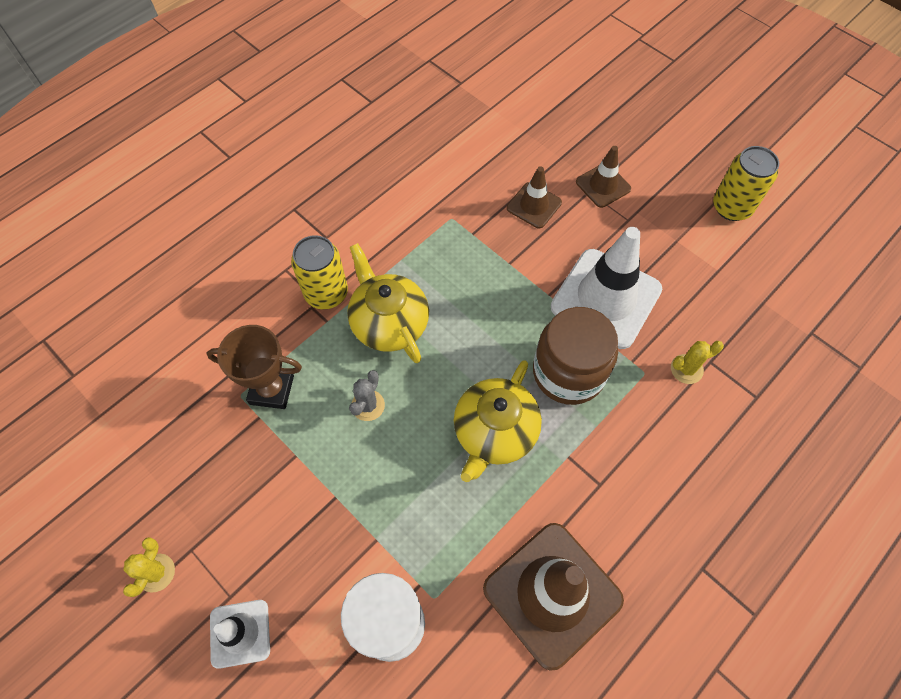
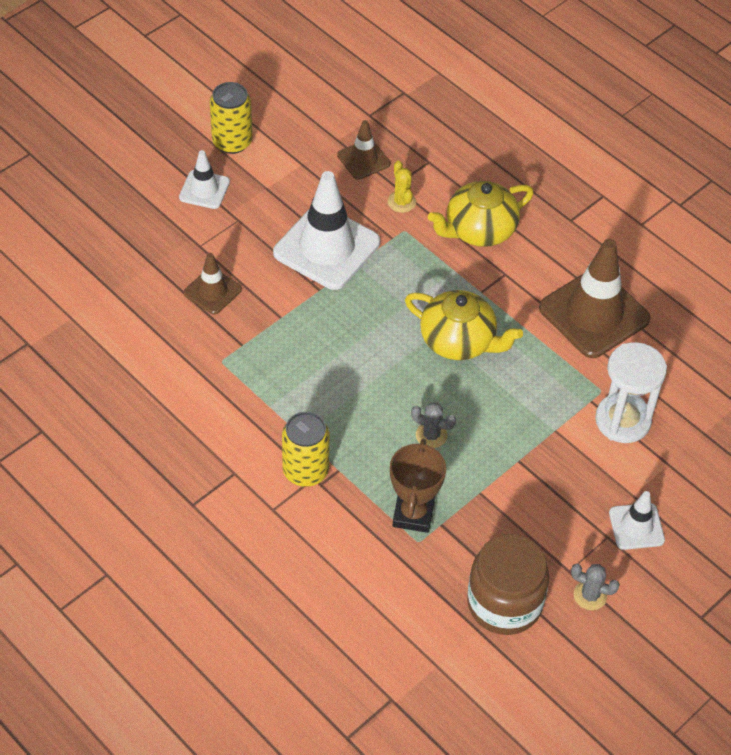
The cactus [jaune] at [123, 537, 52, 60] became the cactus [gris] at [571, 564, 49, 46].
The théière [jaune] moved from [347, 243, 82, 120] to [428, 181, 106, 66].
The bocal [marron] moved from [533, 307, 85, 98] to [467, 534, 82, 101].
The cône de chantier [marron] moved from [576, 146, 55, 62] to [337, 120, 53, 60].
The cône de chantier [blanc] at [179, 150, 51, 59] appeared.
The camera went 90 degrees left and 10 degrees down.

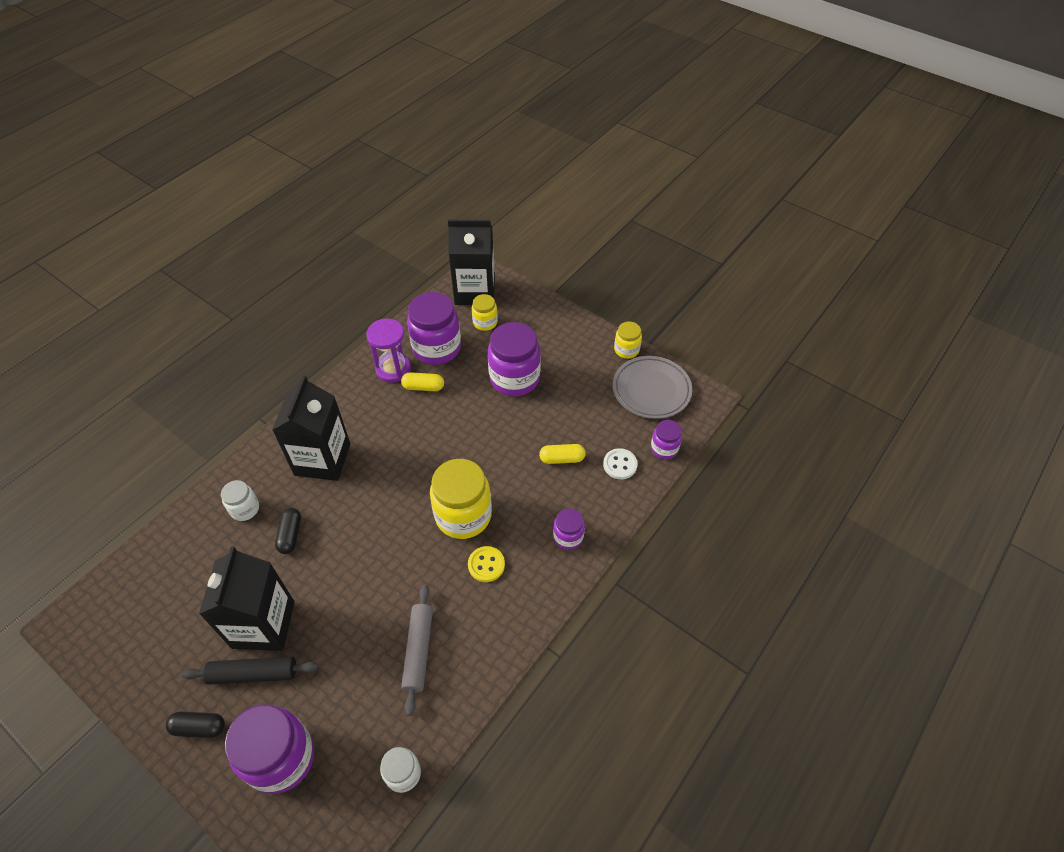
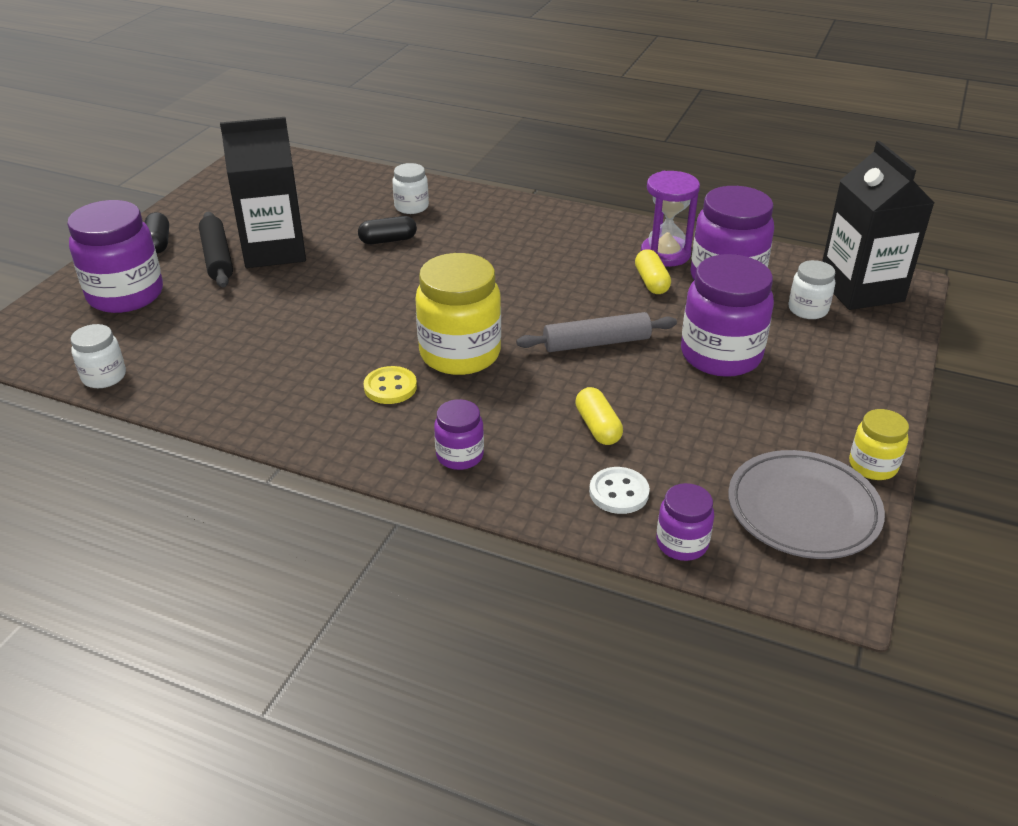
The brique de lait [noir] at [272, 375, 78, 106] disappeared.
The rouleau à pâtisserie [gris] moved from [401, 585, 32, 131] to [516, 312, 161, 40].
The bocal [jaune] at [472, 294, 26, 37] became the bocal [blanc] at [788, 260, 47, 59].
The camera went 75 degrees right and 15 degrees down.

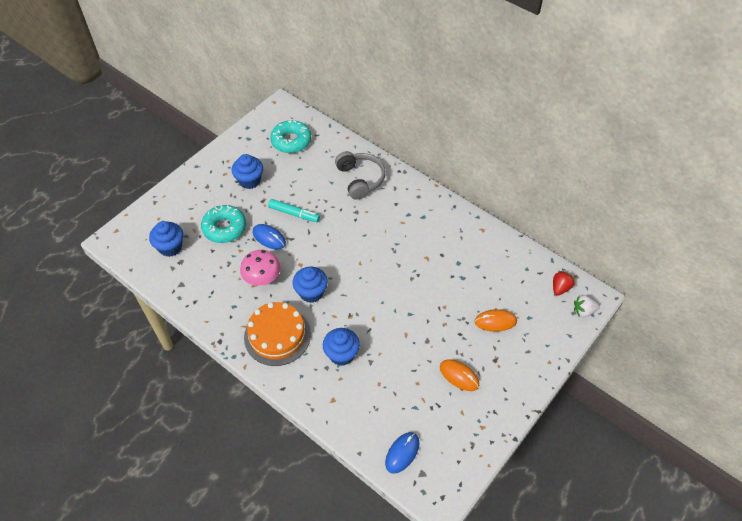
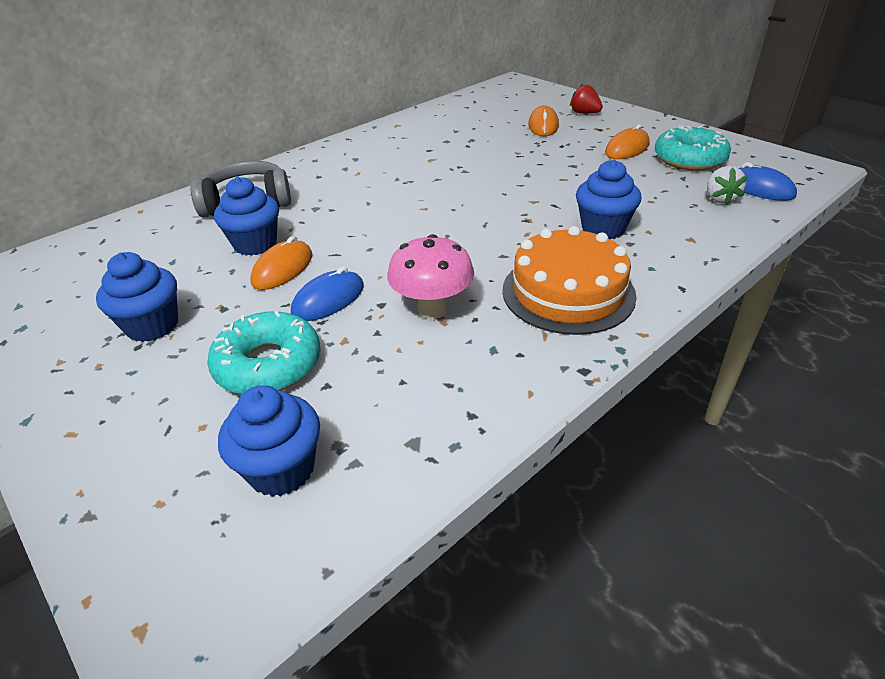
The feutre [turquoise] at [268, 199, 52, 23] was replaced by the souris [orange] at [250, 236, 62, 54].
The beignet [turquoise] moved from [270, 120, 41, 33] to [655, 125, 76, 46].
The muffin [bleu] moved from [293, 267, 35, 36] to [214, 177, 65, 79].
The fraise [rouge] moved from [553, 271, 22, 25] to [570, 84, 33, 30].
The fraise [blanc] moved from [574, 295, 26, 22] to [707, 166, 41, 39].
The camera went 80 degrees left and 15 degrees down.

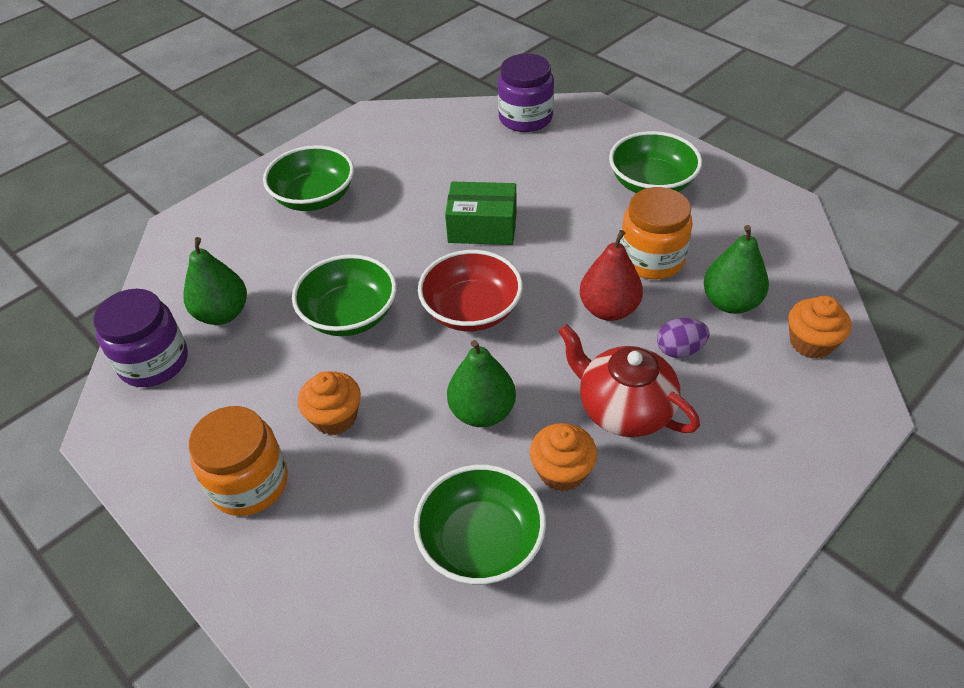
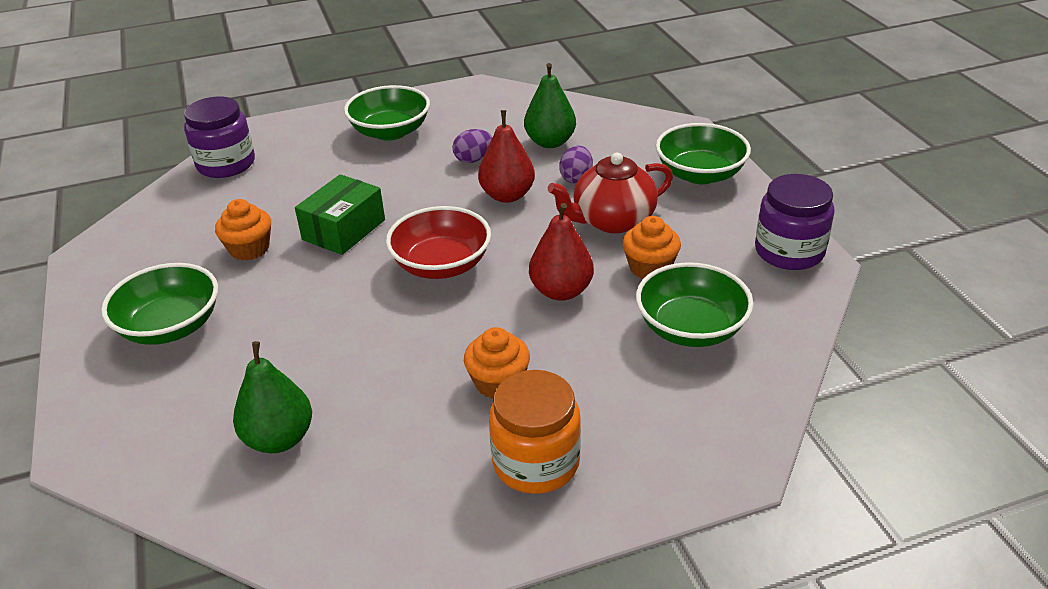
The bocal [violet] moved from [93, 289, 95, 98] to [755, 174, 80, 96].
The bol [vert] moved from [292, 254, 105, 82] to [656, 123, 95, 61].
The poire [vert] at [447, 340, 69, 87] became the poire [rouge] at [529, 203, 65, 98].
The bocal [orange] at [620, 187, 73, 92] was replaced by the œuf [violet] at [453, 129, 39, 34].
The muffin [orange] moved from [788, 296, 64, 63] to [215, 199, 56, 62].
The camera went 65 degrees left and 10 degrees down.

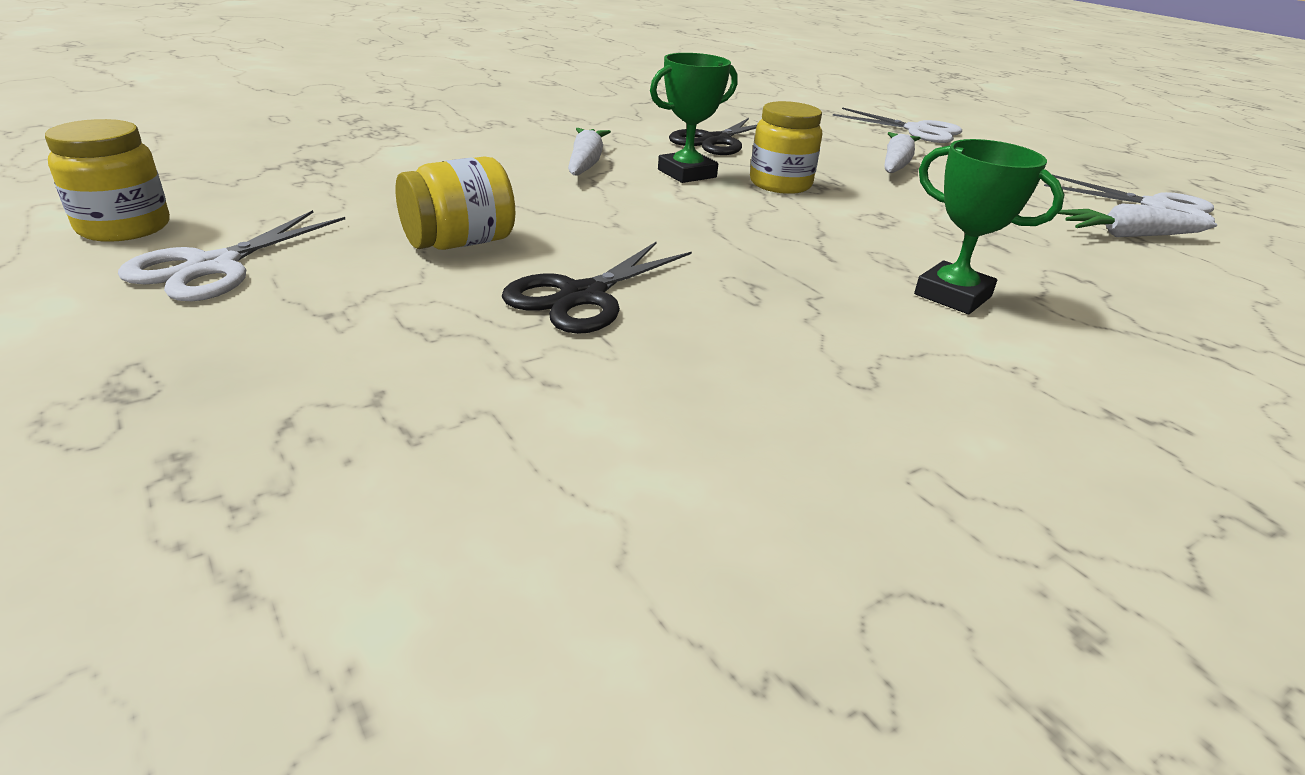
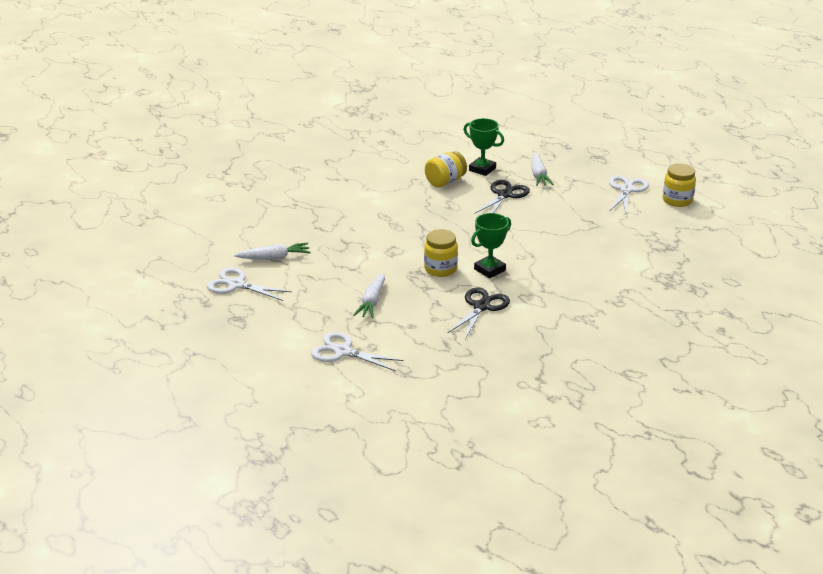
The bocal [jaune] moved from [395, 156, 120, 94] to [425, 151, 42, 37].
The carotte [blanc] moved from [568, 128, 43, 48] to [531, 152, 23, 34].
The trophée [vert] moved from [914, 139, 151, 175] to [464, 118, 40, 58].
The camera went 175 degrees right and 0 degrees up.

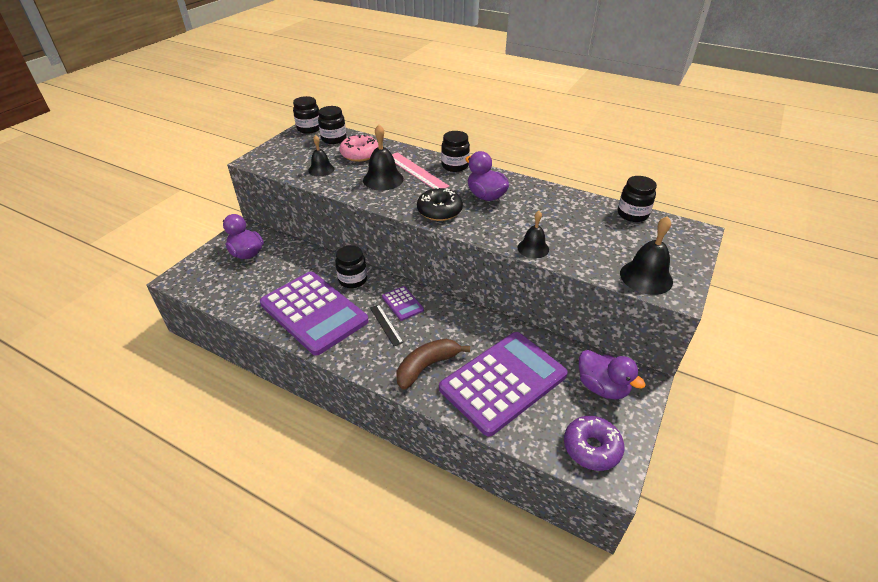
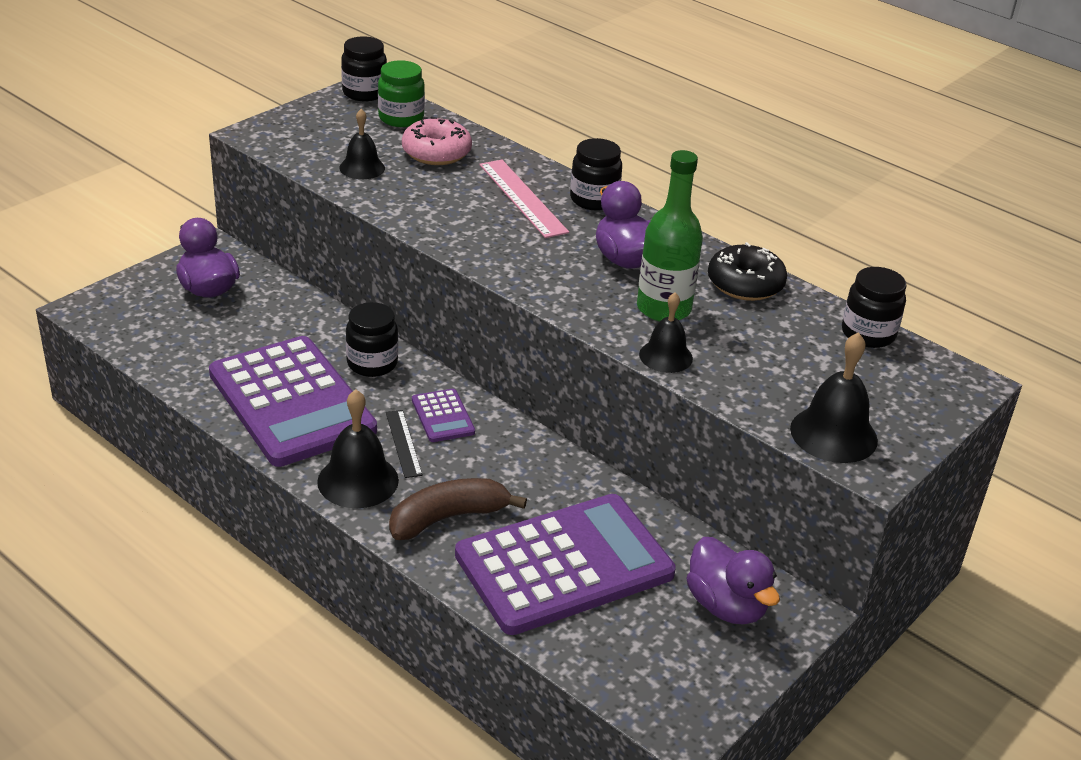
The bocal [noir] at [318, 106, 28, 38] became the bocal [vert] at [378, 60, 47, 67].
The cloche [noir] moved from [363, 125, 41, 66] to [317, 389, 82, 119].
The beignet [noir] moved from [417, 187, 46, 34] to [708, 242, 79, 59].
The beignet [violet] at [564, 416, 60, 55] disappeared.
The bouteille [vert] at [637, 150, 66, 172] appeared.
The camera went 10 degrees right and 5 degrees down.

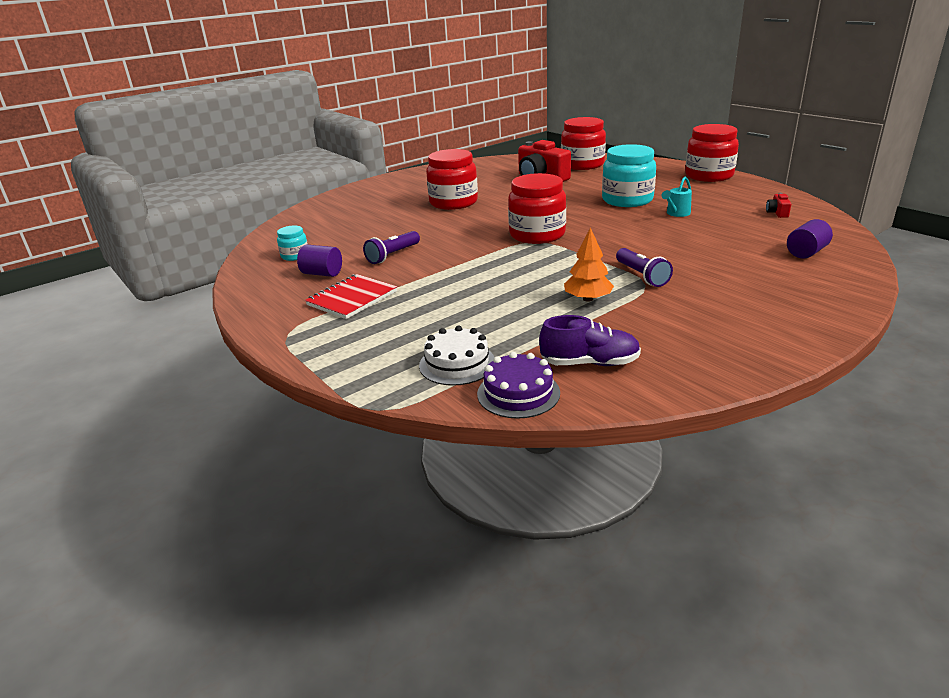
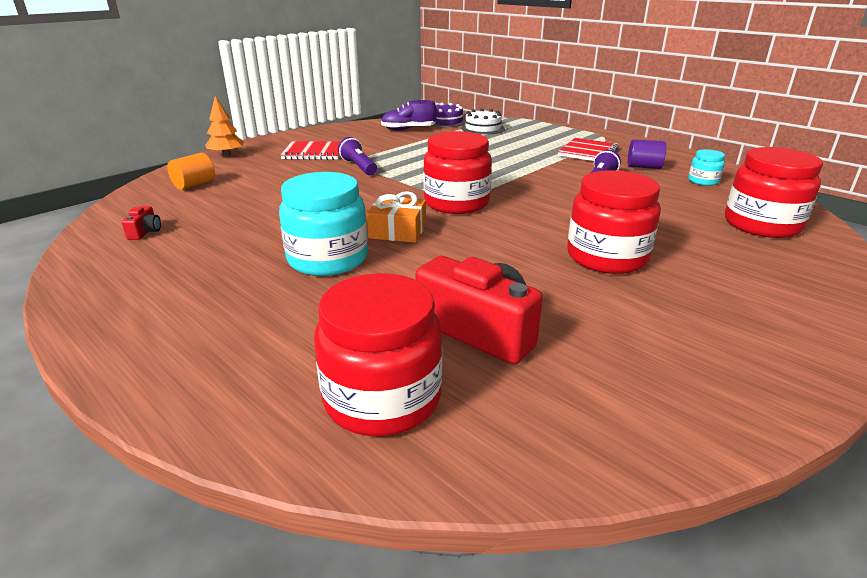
The arbre [orange] moved from [564, 227, 50, 75] to [205, 96, 39, 60].
The arrosoir [turquoise] at [662, 177, 30, 40] disappeared.
The bocal [rouge] moved from [685, 124, 54, 58] to [725, 147, 98, 91].
The cylindre [violet] at [787, 219, 46, 40] became the cylindre [orange] at [167, 153, 48, 37].
The carnet [rouge] at [280, 141, 60, 19] appeared.
The cadeau [orange] at [366, 191, 60, 52] appeared.
The camera went 170 degrees right and 0 degrees up.

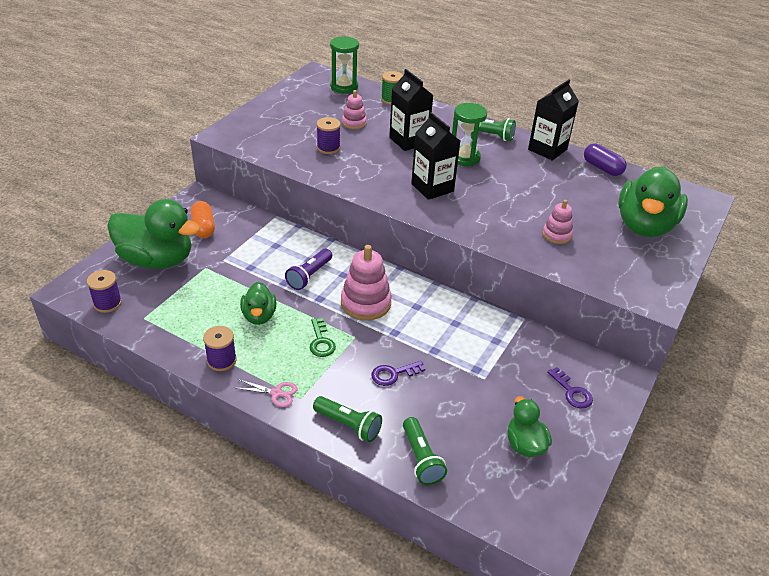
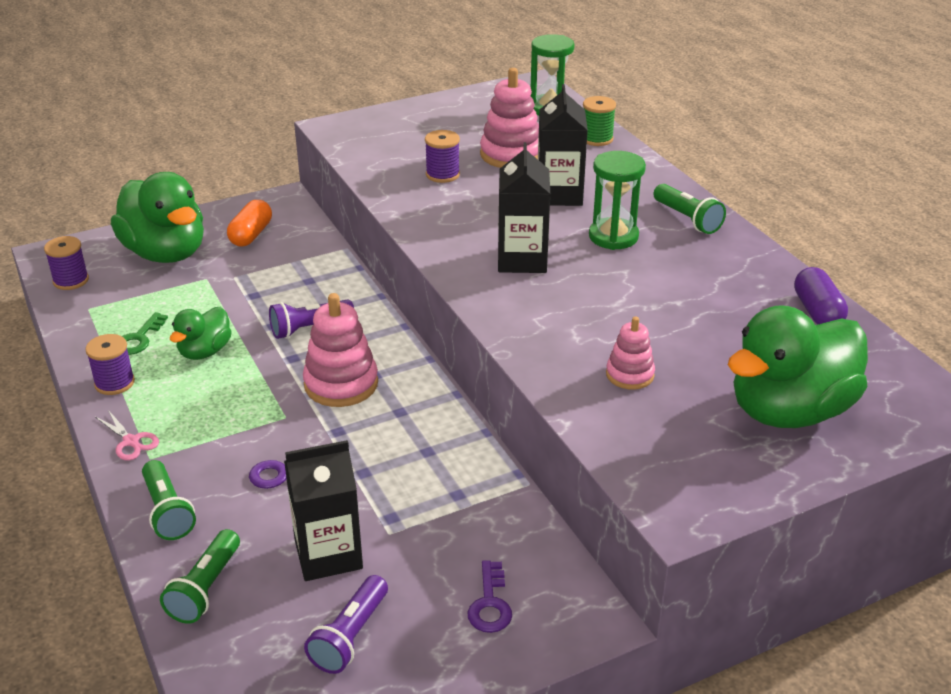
The clé [vert] moved from [310, 318, 26, 39] to [122, 312, 46, 43].
The jouet à empiler [rose] at [342, 90, 25, 39] changed to 1.72 times the size.
The canard [vert] at [507, 396, 45, 61] was replaced by the lampe de poche [violet] at [304, 575, 84, 99].
The brique de lait [noir] moved from [528, 79, 51, 82] to [284, 440, 79, 141].
The camera went 35 degrees right and 5 degrees down.

